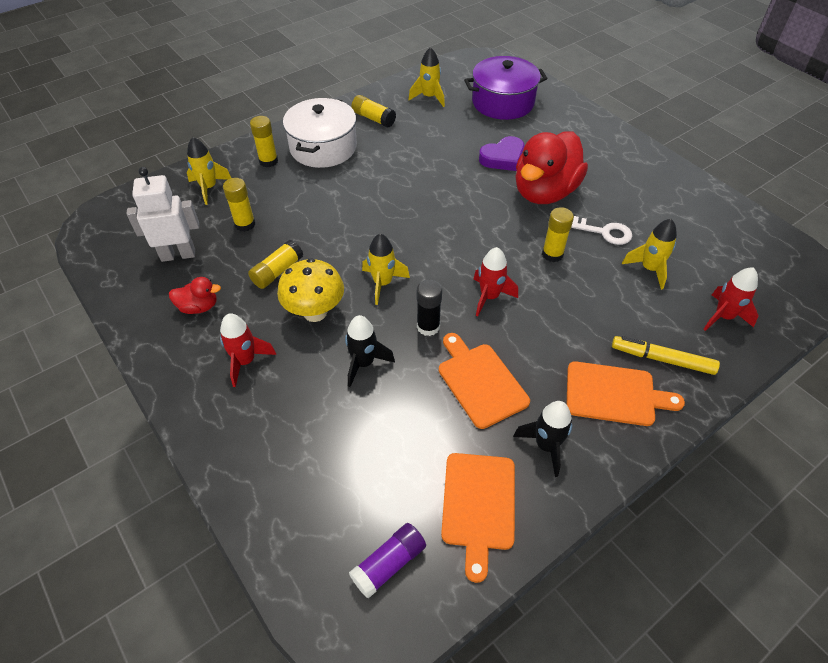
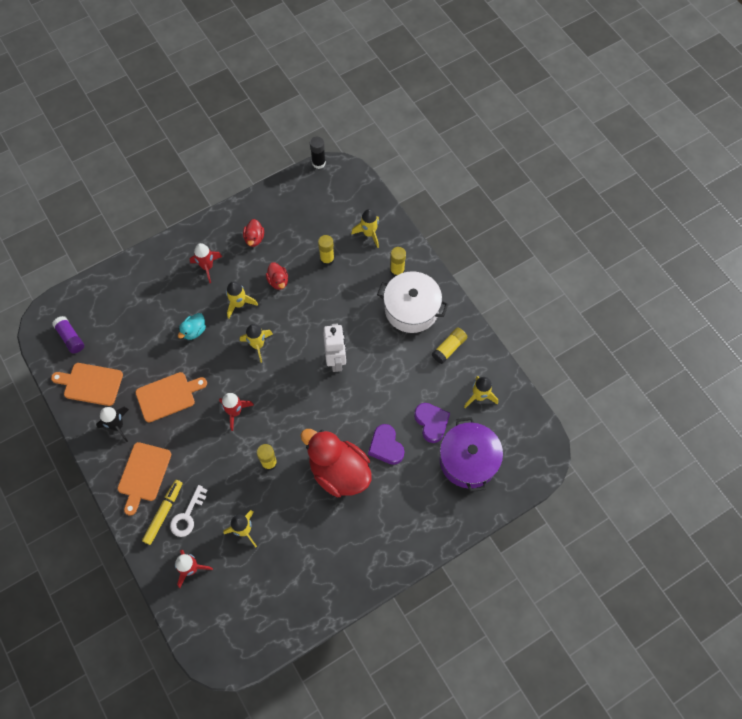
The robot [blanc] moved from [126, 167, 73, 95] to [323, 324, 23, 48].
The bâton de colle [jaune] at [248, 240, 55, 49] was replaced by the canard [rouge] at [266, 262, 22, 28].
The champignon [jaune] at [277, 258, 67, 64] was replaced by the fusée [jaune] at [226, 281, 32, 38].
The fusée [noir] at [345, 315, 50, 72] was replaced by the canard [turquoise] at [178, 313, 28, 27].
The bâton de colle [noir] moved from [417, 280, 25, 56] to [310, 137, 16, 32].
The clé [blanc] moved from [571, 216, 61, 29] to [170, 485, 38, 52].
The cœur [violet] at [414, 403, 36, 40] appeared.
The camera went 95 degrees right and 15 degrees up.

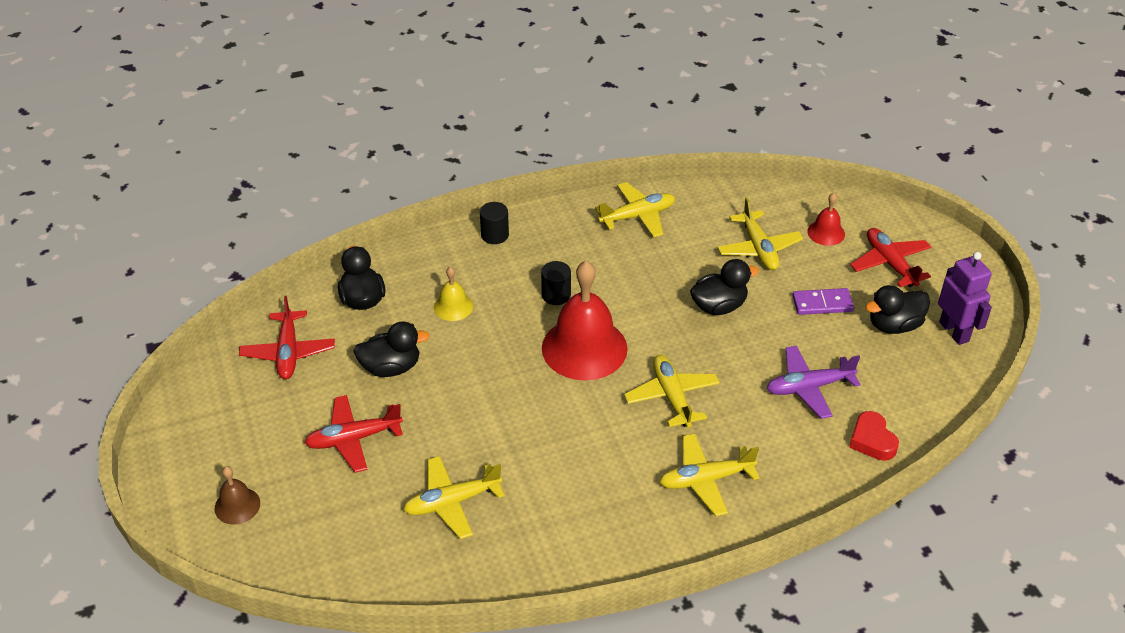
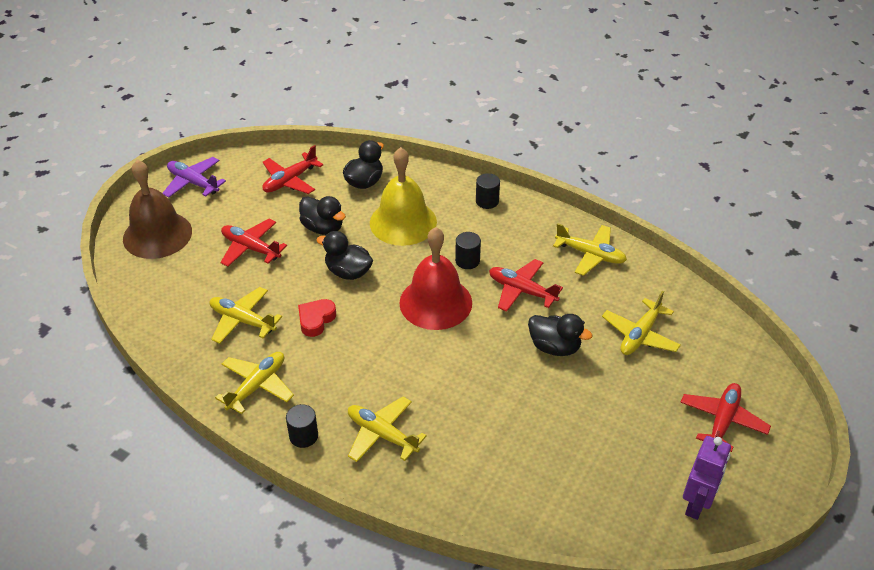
The cloche [marron] at [215, 466, 45, 59] changed to 2.10 times the size.
The cloche [jaune] at [434, 267, 39, 54] changed to 2.10 times the size.
The avion [jaune] moved from [624, 355, 96, 73] to [215, 352, 79, 62].
The avion [violet] moved from [766, 345, 95, 74] to [162, 157, 64, 41].
The domino [violet] at [792, 288, 62, 27] disappeared.
The cloche [rouge] at [807, 193, 38, 53] disappeared.
The cœur [rouge] moved from [849, 411, 50, 50] to [298, 299, 38, 38].
The canard [noir] moved from [865, 285, 65, 49] to [316, 231, 57, 49].
The cylindre [noir] at [286, 404, 32, 44] appeared.
The avion [rouge] at [489, 259, 74, 53] appeared.
The camera went 50 degrees right and 0 degrees up.

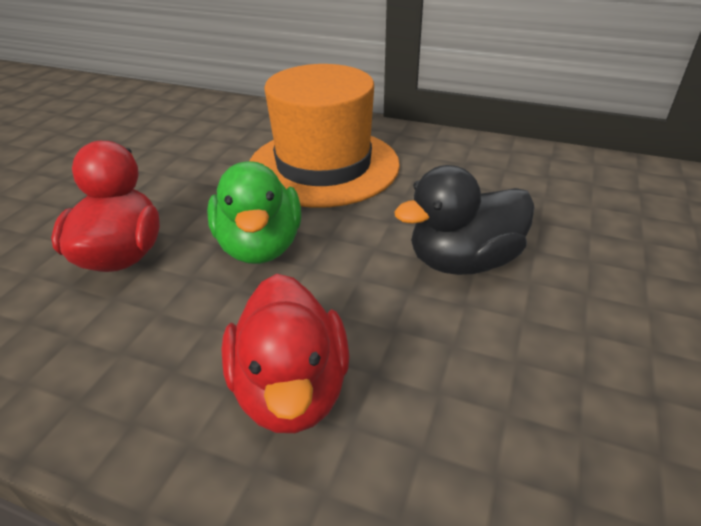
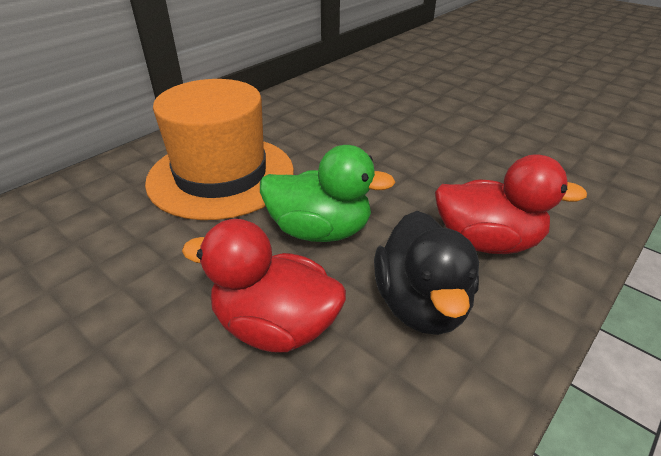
The canard [noir] moved from [394, 165, 141, 110] to [374, 211, 105, 124].
The camera went 70 degrees left and 0 degrees up.

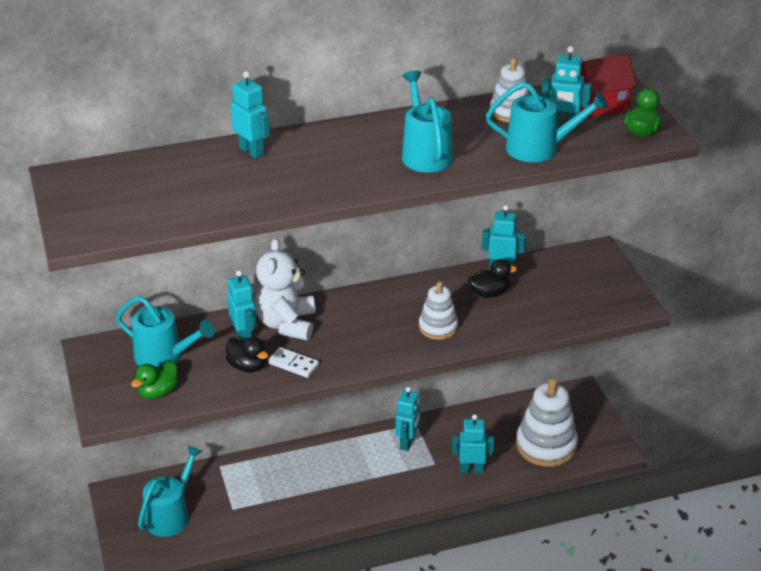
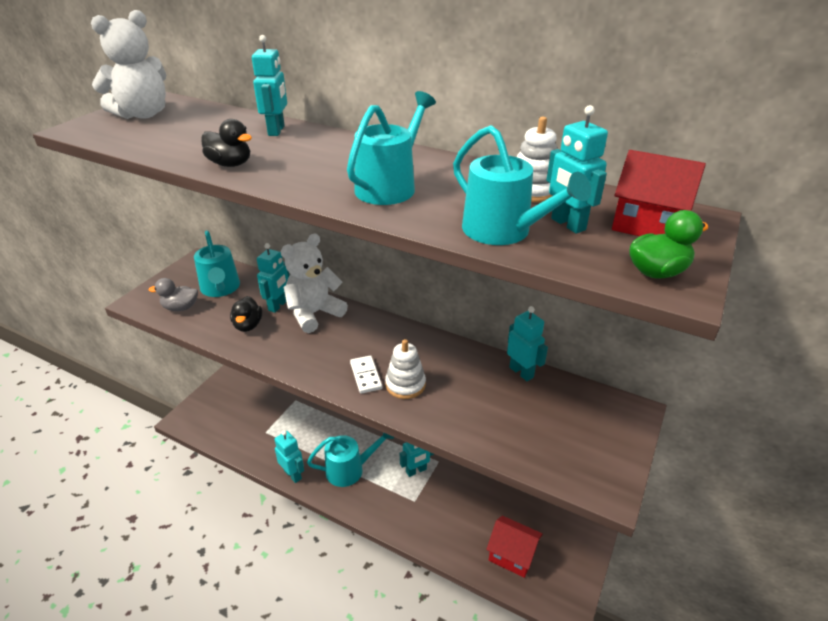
The canard [vert] at [131, 361, 47, 38] became the canard [gris] at [149, 278, 49, 33].
The arrosoir [turquoise] moved from [138, 445, 65, 92] to [307, 433, 87, 54].
The domino [blanc] moved from [268, 347, 51, 31] to [350, 355, 32, 39].
The robot [turquoise] moved from [452, 414, 42, 60] to [275, 430, 29, 53].
The canard [noir] moved from [468, 259, 49, 39] to [201, 119, 51, 48].
The jouet à empiler [blanc] at [516, 378, 62, 89] was replaced by the maison [rouge] at [486, 516, 57, 62].
The ours en peluche [blanc] at [91, 10, 76, 109] appeared.
The camera went 45 degrees right and 0 degrees up.

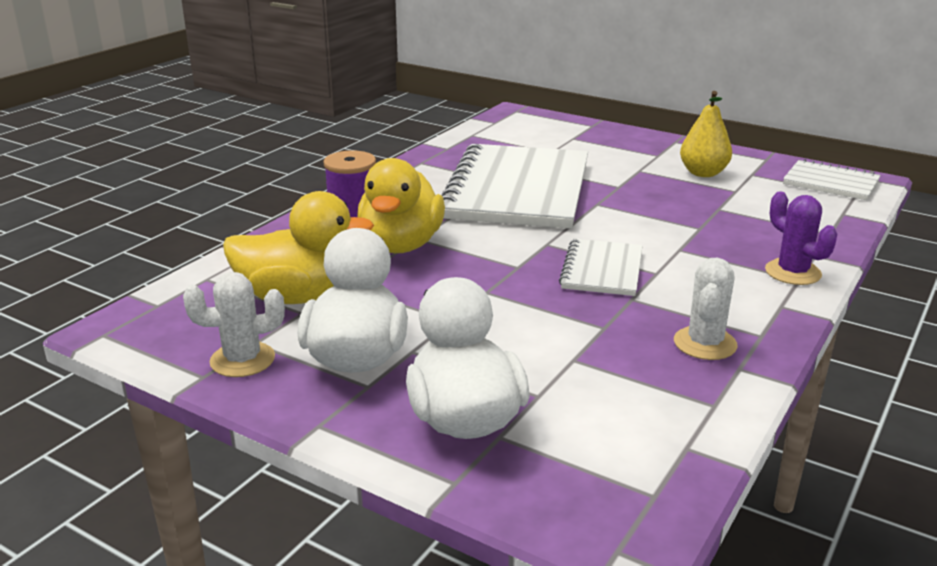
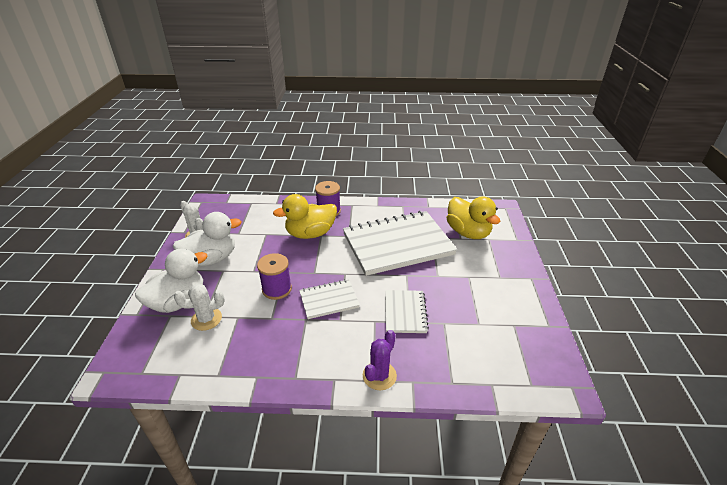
The canard [jaune] moved from [223, 191, 151, 113] to [447, 196, 54, 43].
The cactus [blanc] moved from [674, 258, 64, 102] to [174, 284, 50, 47].
The poire [jaune] at [680, 91, 52, 86] disappeared.
The carnet [blanc] moved from [783, 159, 98, 41] to [385, 290, 44, 43].
The bobine [violet] at [257, 253, 35, 47] appeared.
The camera went 60 degrees right and 10 degrees up.

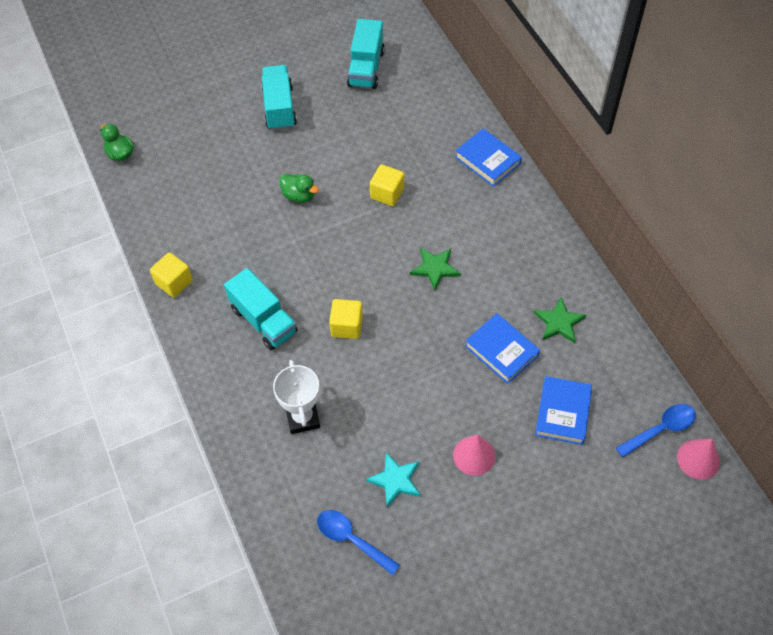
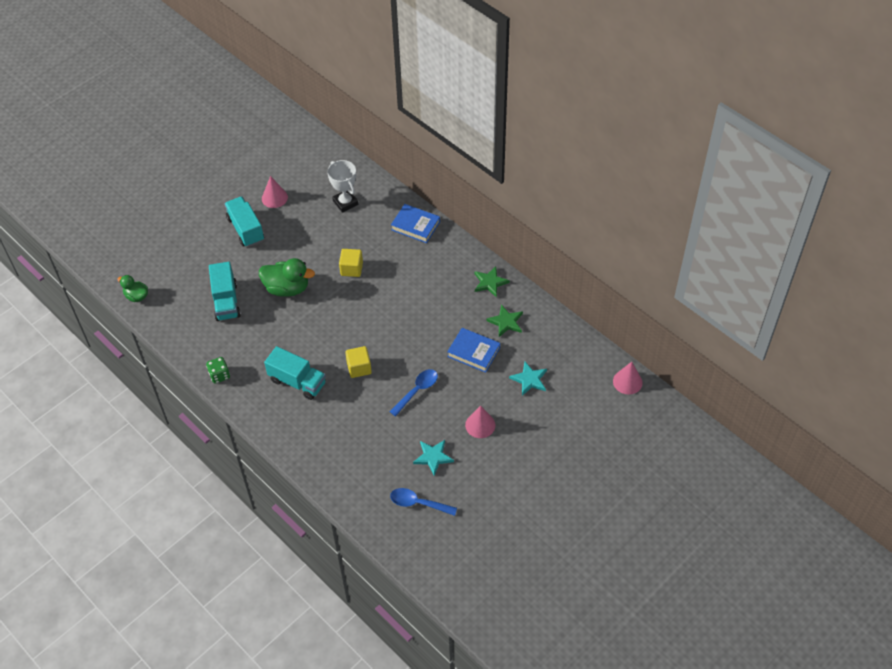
The cube [jaune] at [150, 252, 43, 46] was replaced by the dé [vert] at [206, 357, 24, 27].
The trophée [blanc] moved from [273, 360, 47, 74] to [327, 160, 31, 53].
The canard [vert] at [279, 174, 40, 29] changed to 1.69 times the size.
The camion [turquoise] moved from [347, 19, 38, 70] to [209, 262, 32, 59].
The étoile [vert] moved from [410, 248, 51, 42] to [474, 266, 36, 32].
The livre [bleu] at [535, 376, 57, 69] was replaced by the étoile [turquoise] at [509, 362, 38, 34].
The cuillère [bleu] moved from [616, 404, 80, 53] to [390, 369, 48, 47].
The cône [rose] at [262, 176, 26, 32] appeared.
The camera went 20 degrees left and 5 degrees down.

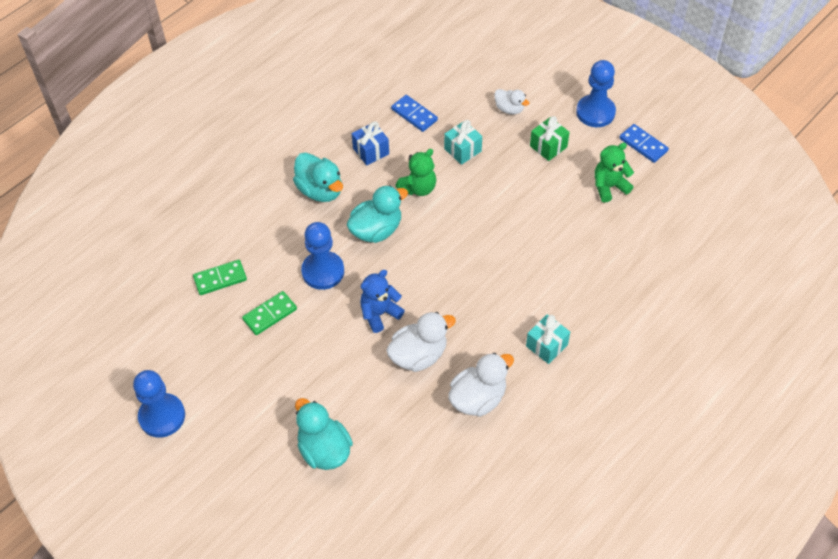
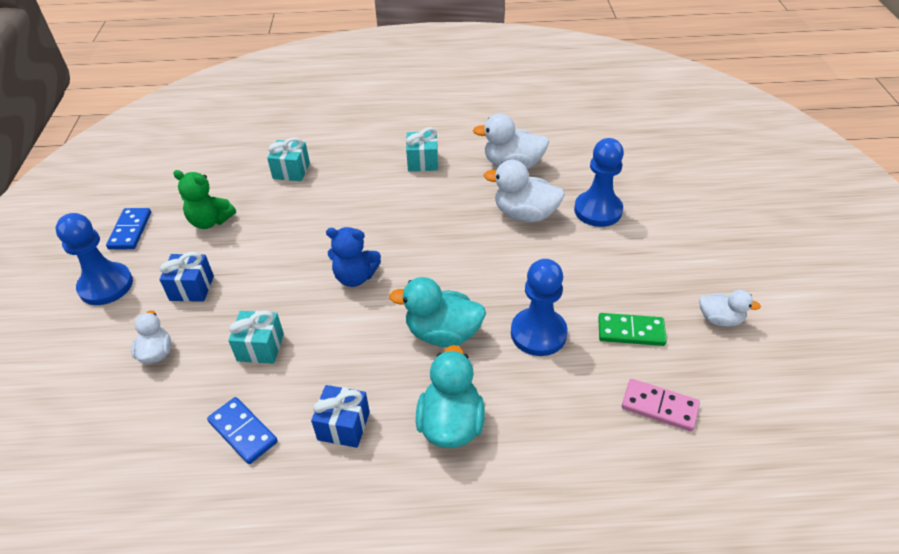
The pion [bleu] moved from [133, 370, 52, 68] to [574, 138, 50, 89].
The domino [vert] at [193, 260, 54, 35] became the domino [rose] at [622, 379, 78, 52].
The canard [turquoise] at [295, 398, 58, 72] disappeared.
The ours en peluche [bleu] moved from [360, 270, 45, 63] to [326, 227, 55, 60].
The domino [bleu] at [391, 95, 47, 37] turned 45 degrees counterclockwise.
The ours en peluche [vert] at [396, 149, 40, 47] disappeared.
The cadeau [vert] at [530, 116, 40, 45] became the cadeau [bleu] at [159, 252, 55, 50].
The cadeau [turquoise] at [267, 137, 43, 44] appeared.
The canard [blanc] at [699, 290, 62, 37] appeared.
The camera went 135 degrees left and 10 degrees down.

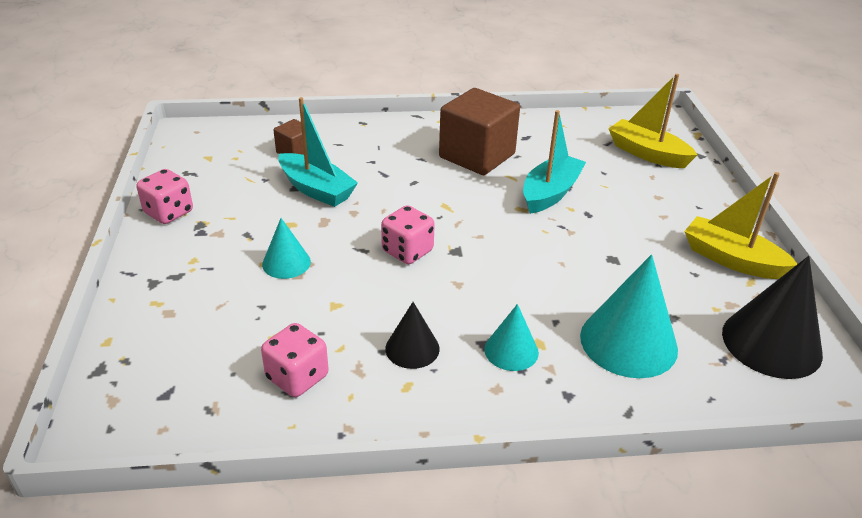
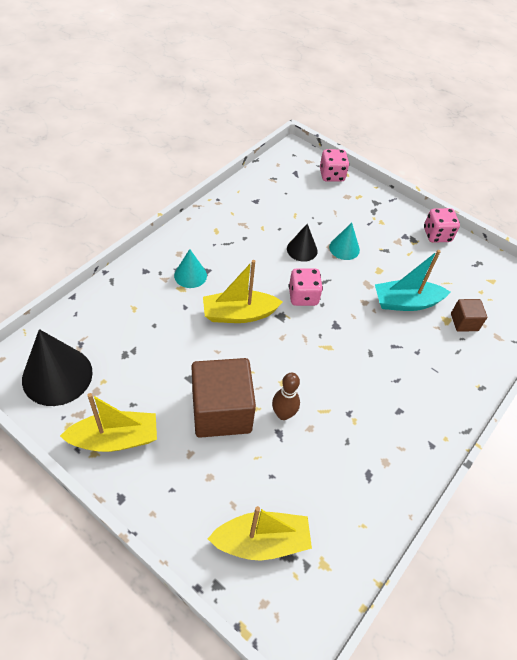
The dé [rose] moved from [261, 323, 68, 74] to [320, 149, 29, 33].
The cône [noir] moved from [385, 302, 55, 67] to [287, 224, 31, 38].
The cube [marron] moved from [439, 88, 81, 87] to [192, 358, 64, 80].
The bateau [turquoise] at [523, 110, 63, 104] was replaced by the quille [marron] at [272, 373, 28, 47].
The cône [turquoise] at [580, 254, 98, 124] disappeared.
The bateau [jaune] at [203, 260, 80, 63] appeared.
The camera went 130 degrees right and 15 degrees up.

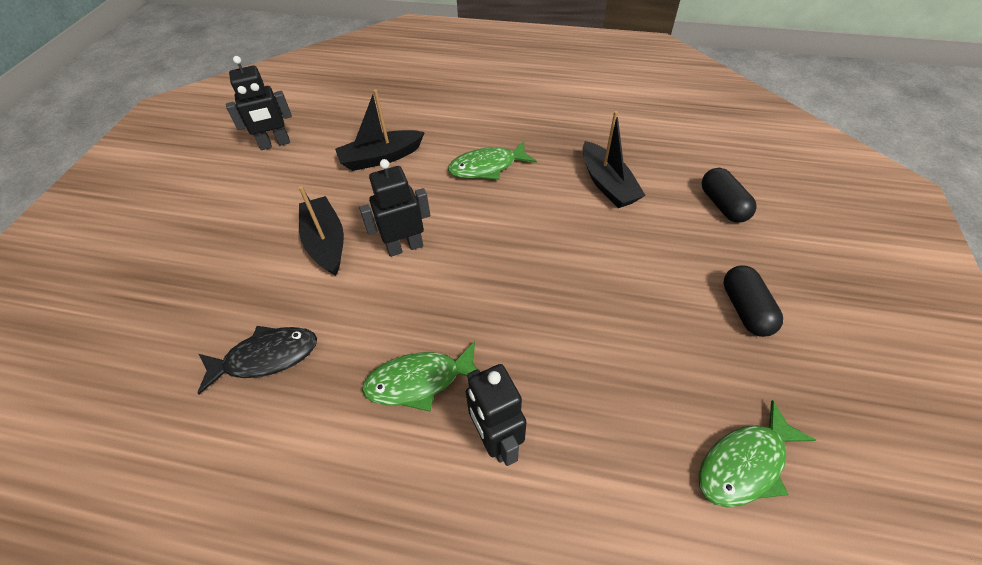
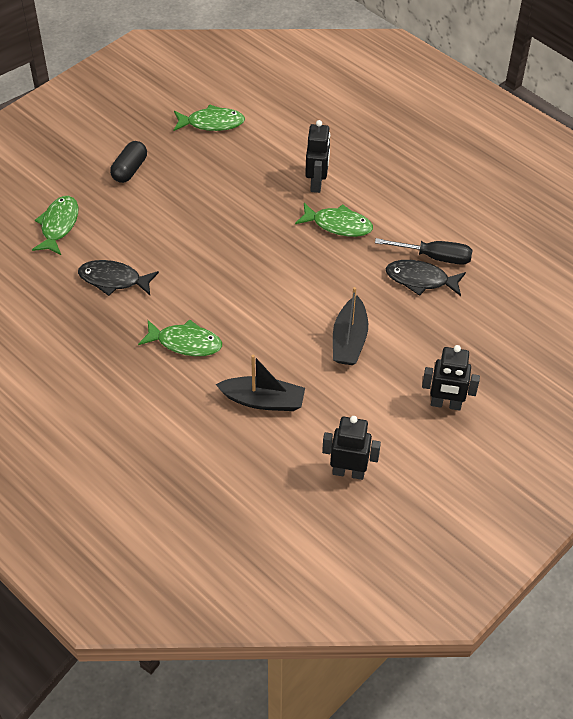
The robot [noir] moved from [359, 159, 72, 98] to [422, 345, 58, 65].
The bateau [noir] at [583, 111, 63, 97] was replaced by the poisson [noir] at [78, 260, 81, 36].
The gélule [noir] at [702, 168, 55, 55] was replaced by the poisson [vert] at [32, 196, 46, 59].
The tournevis [noir] at [375, 238, 97, 27] appeared.
The camera went 150 degrees left and 0 degrees up.

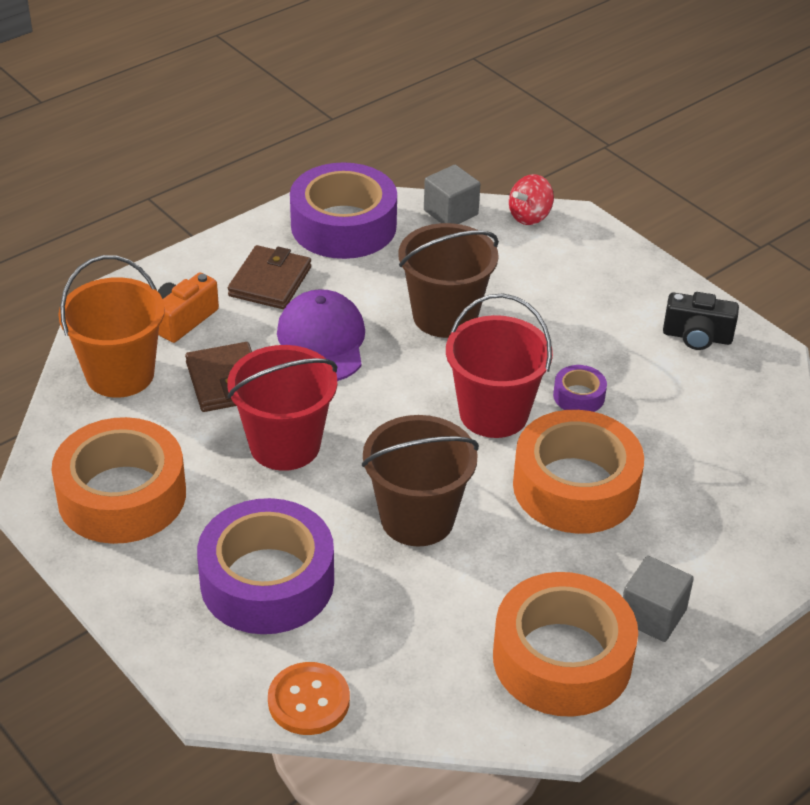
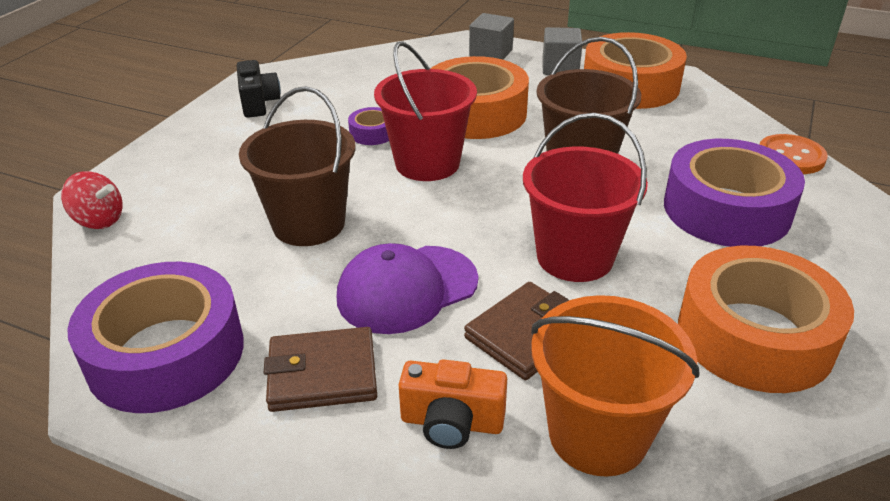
The cube [gris] moved from [424, 165, 56, 59] to [469, 13, 45, 47].
The camera went 115 degrees left and 5 degrees down.

